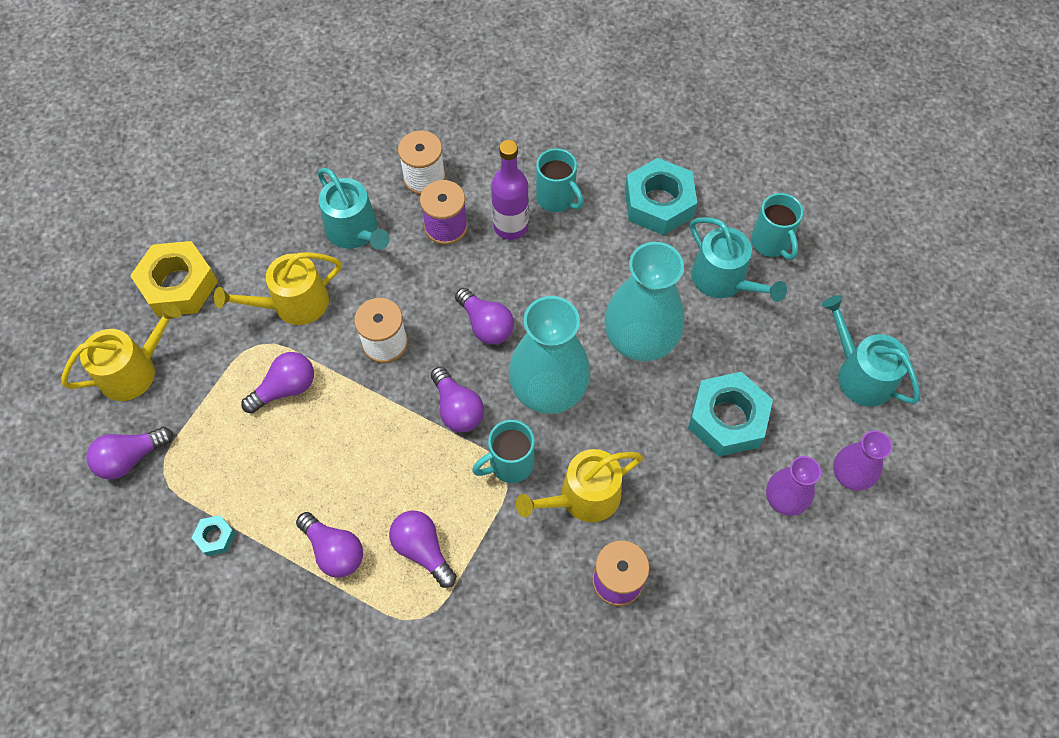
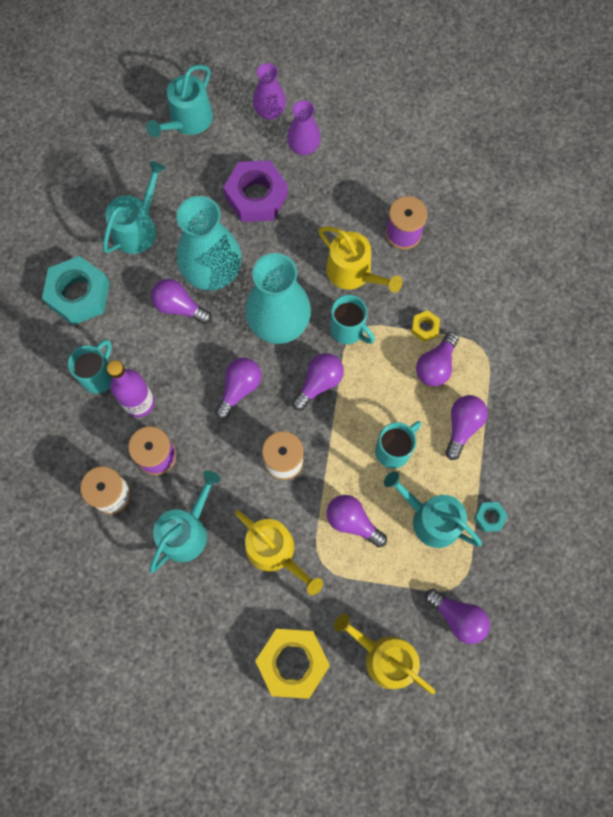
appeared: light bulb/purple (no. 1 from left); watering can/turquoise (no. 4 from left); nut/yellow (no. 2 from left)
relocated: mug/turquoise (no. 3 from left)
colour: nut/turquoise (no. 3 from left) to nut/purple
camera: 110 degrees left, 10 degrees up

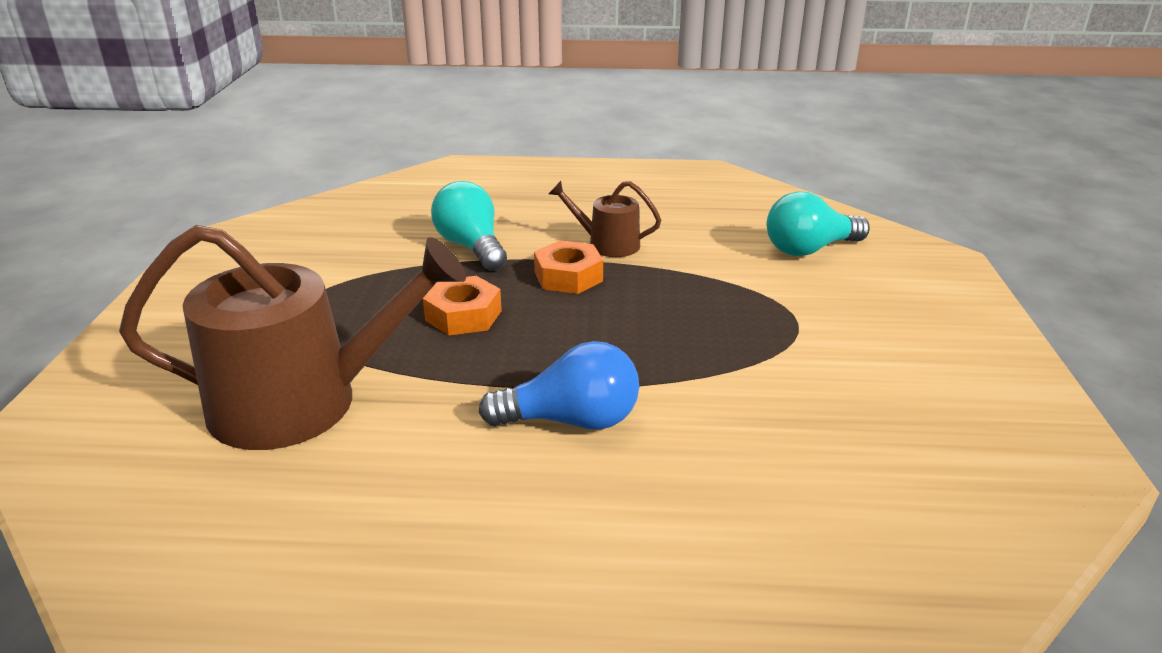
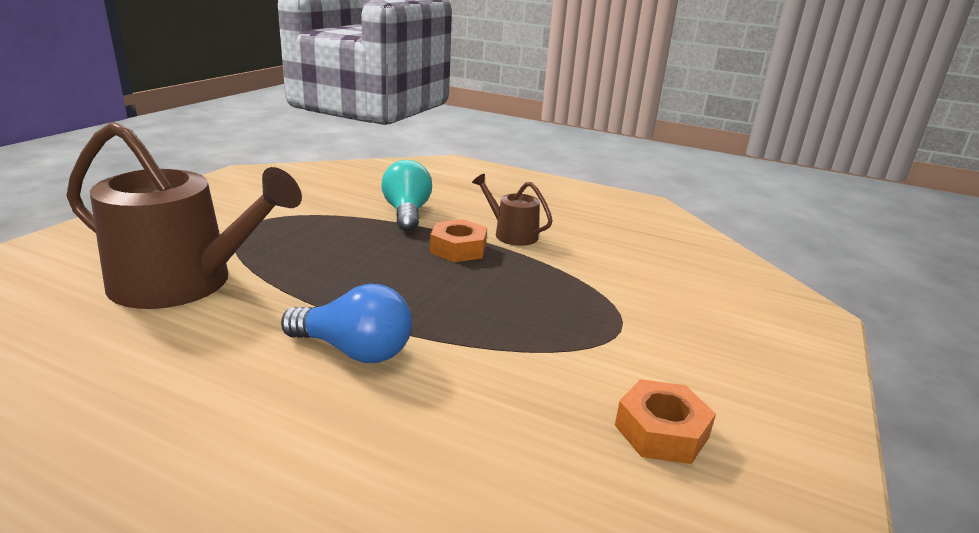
missing: light bulb/turquoise (no. 2 from left)
relocated: nut/orange (no. 1 from left in the first image) to nut/orange (no. 2 from left)
camera: 20 degrees right, 5 degrees down

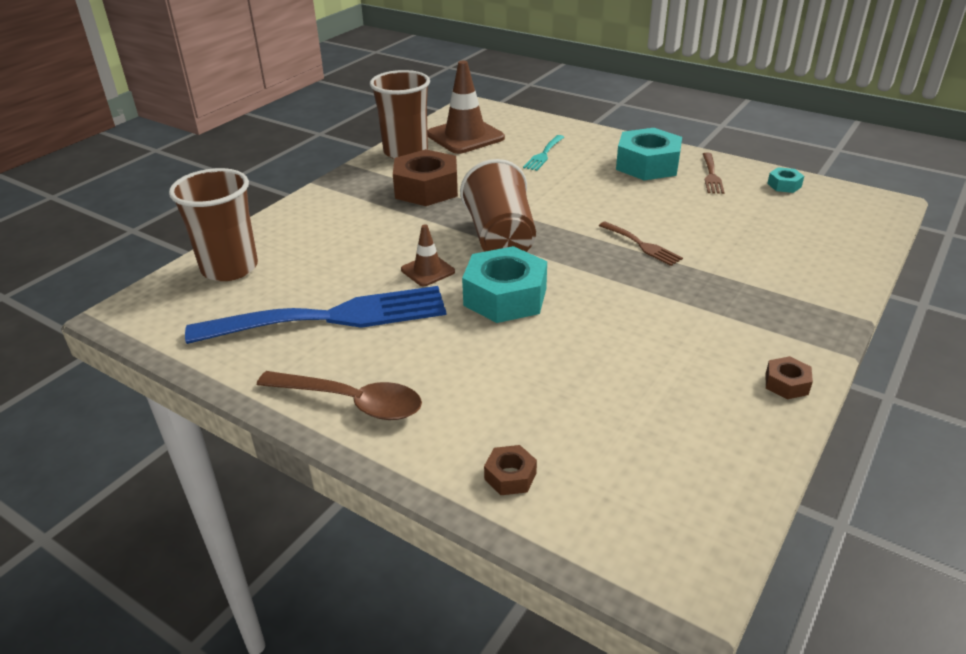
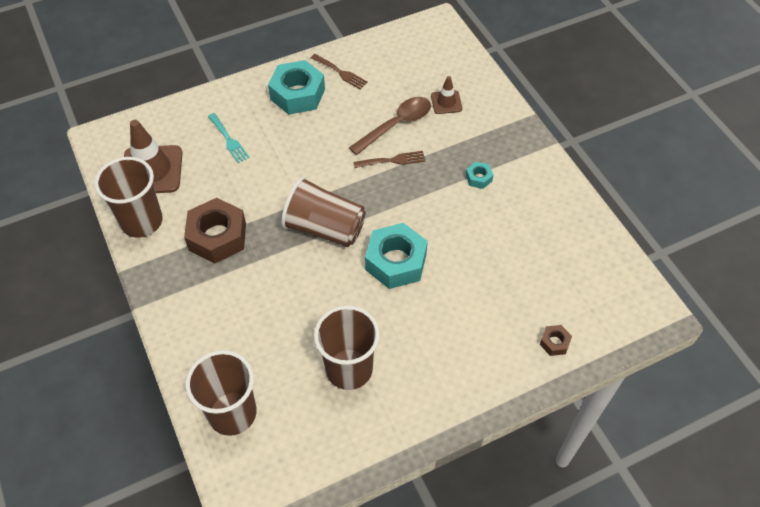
missing: nut/brown (no. 3 from left)
relocated: spoon/brown; traffic cone/brown (no. 1 from left in the first image) to traffic cone/brown (no. 2 from left); nut/turquoise (no. 3 from left)
exchanged: fork/blue to cup/brown (no. 4 from left)
camera: 60 degrees left, 20 degrees up

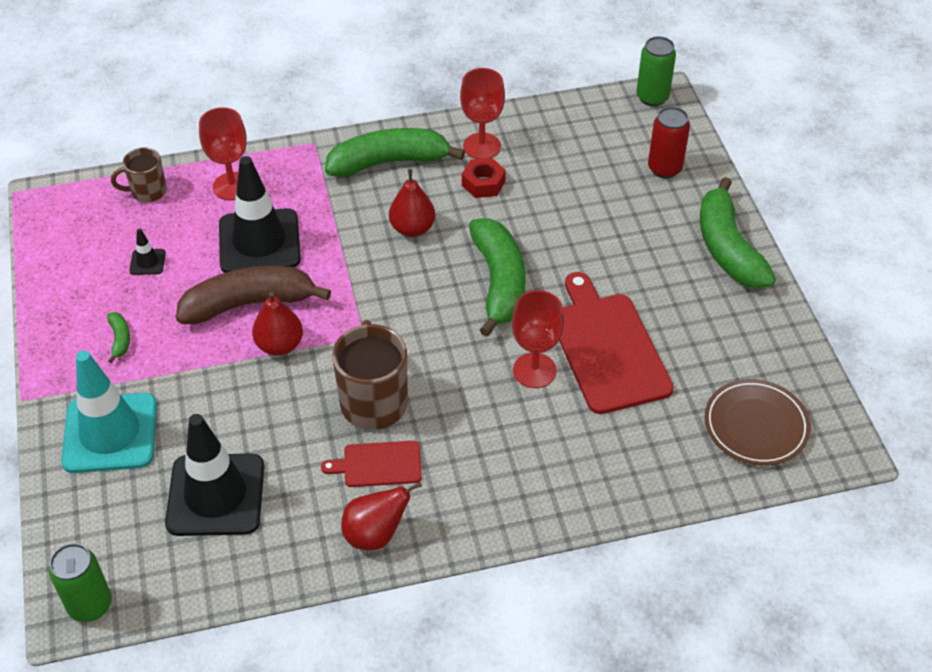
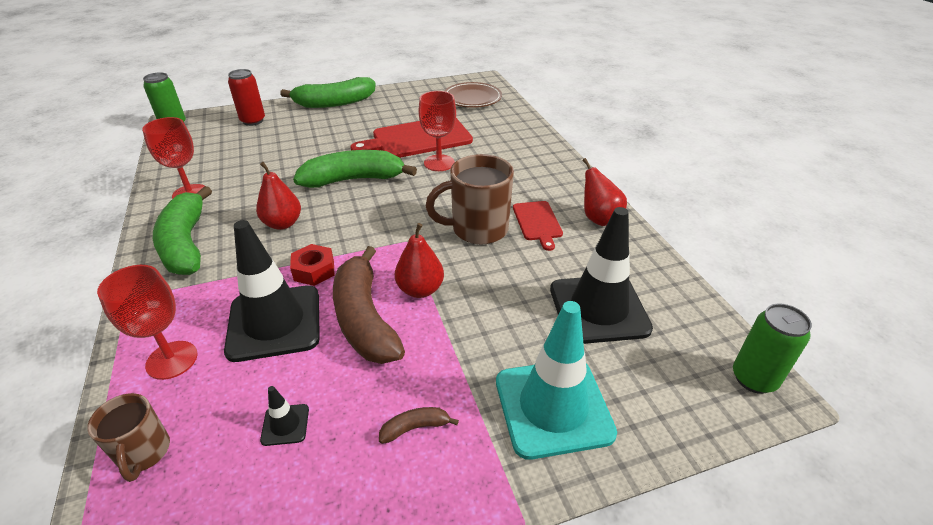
relocated: nut/red
colour: banana/green (no. 1 from left) to banana/brown (no. 2 from left)
camera: 95 degrees left, 10 degrees down

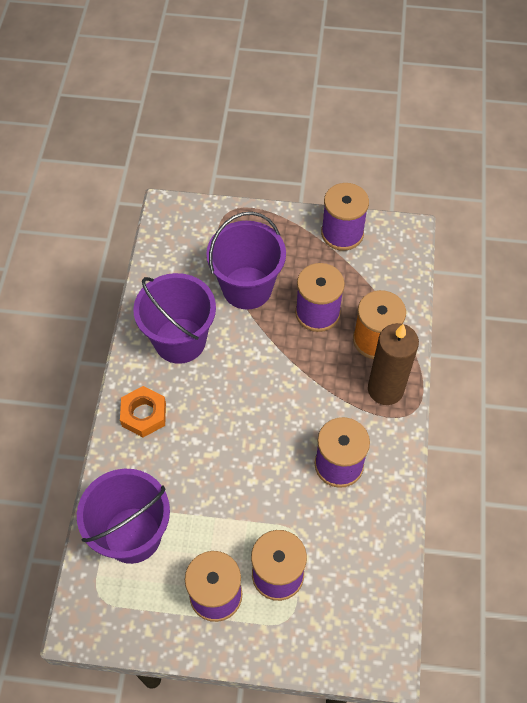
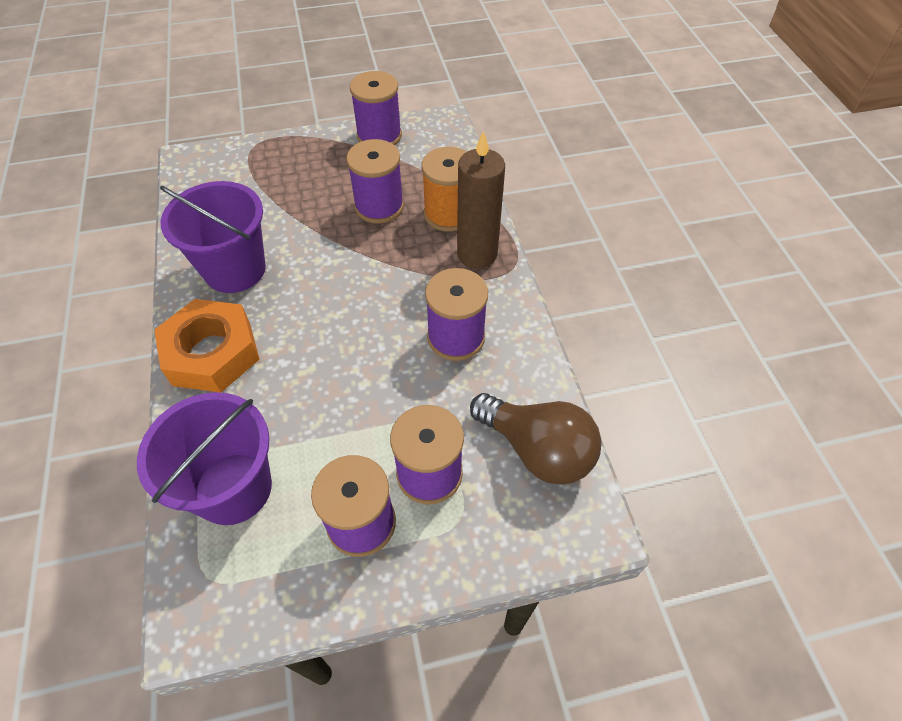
missing: bucket/purple (no. 3 from left)
appeared: light bulb/brown
size: nut/orange x1.62
camera: 20 degrees left, 5 degrees down

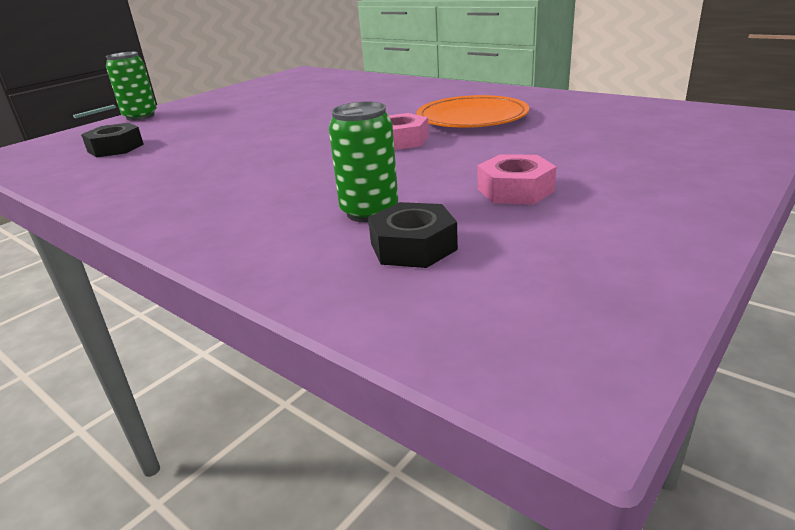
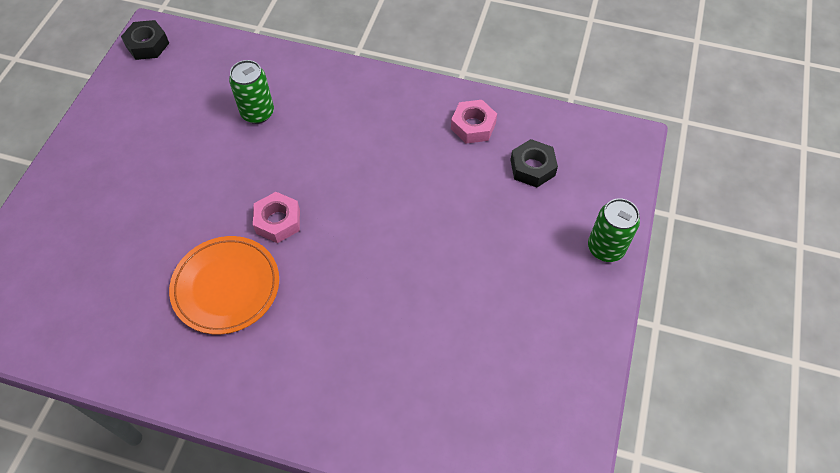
relocated: nut/black (no. 2 from left in the first image) to nut/black (no. 1 from left); nut/pink (no. 2 from left)
camera: 155 degrees right, 30 degrees up

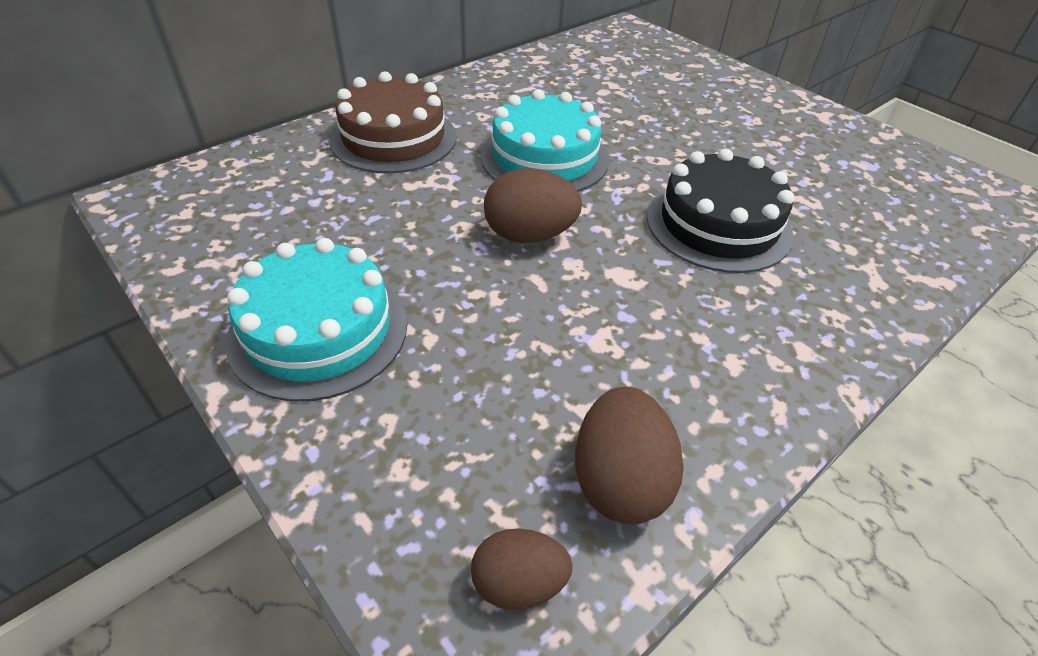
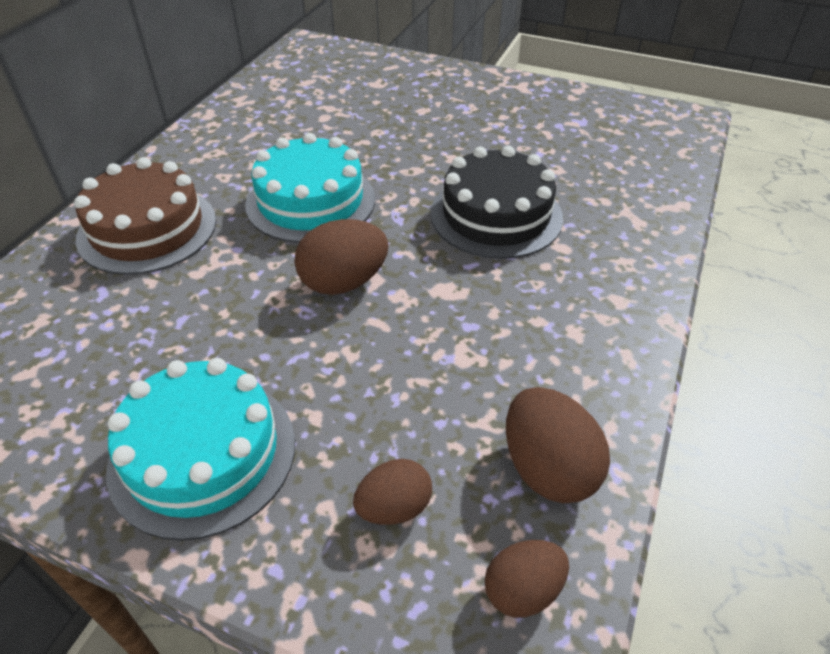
appeared: egg/brown (no. 2 from left)
camera: 25 degrees left, 0 degrees up

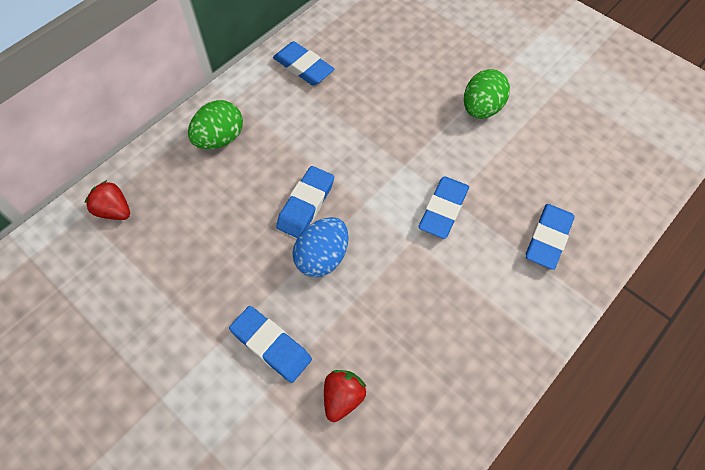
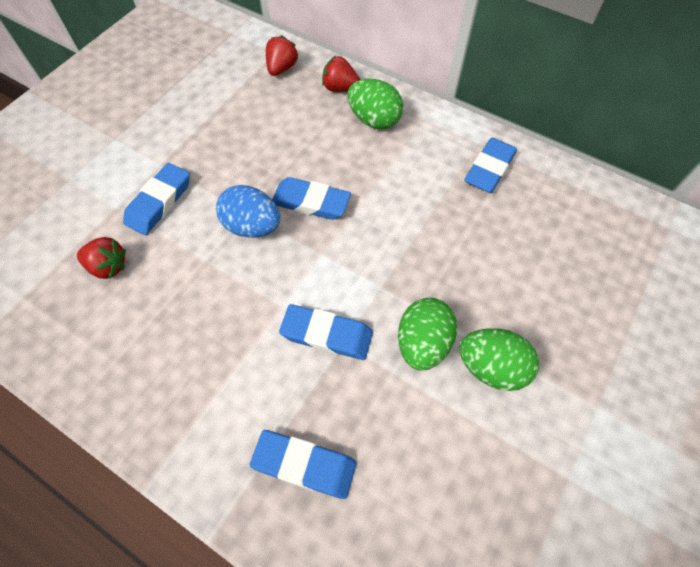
appeared: strawberry/red (no. 3 from left); egg/green (no. 2 from left)
camera: 80 degrees right, 0 degrees up

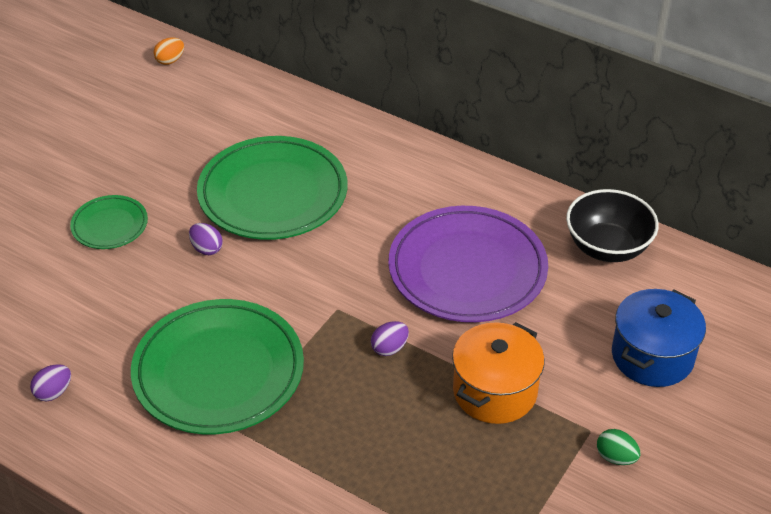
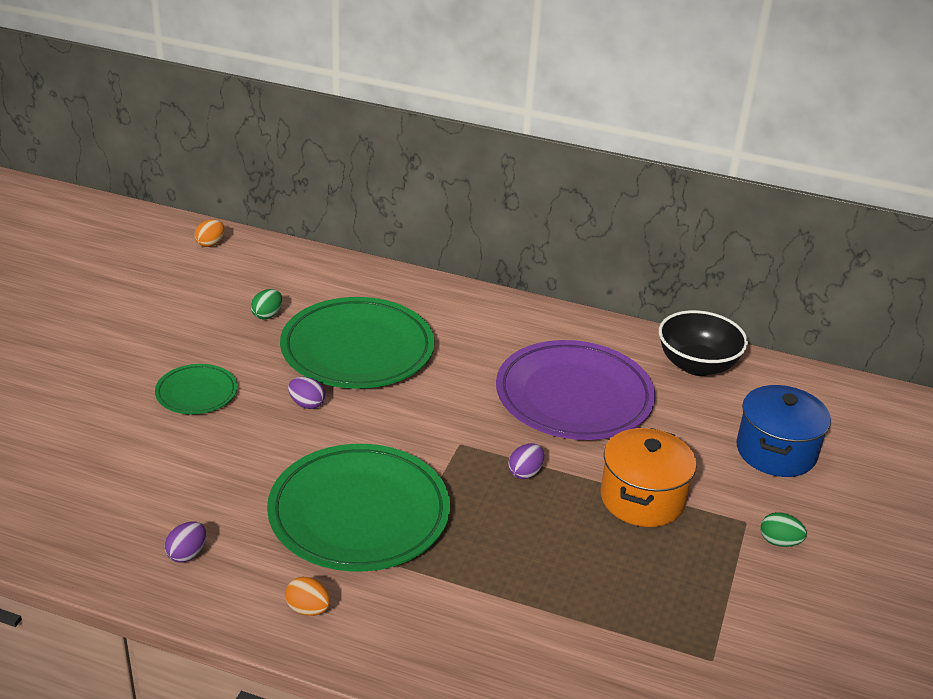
appeared: egg/green (no. 1 from left); egg/orange (no. 2 from left)
camera: 15 degrees left, 10 degrees down

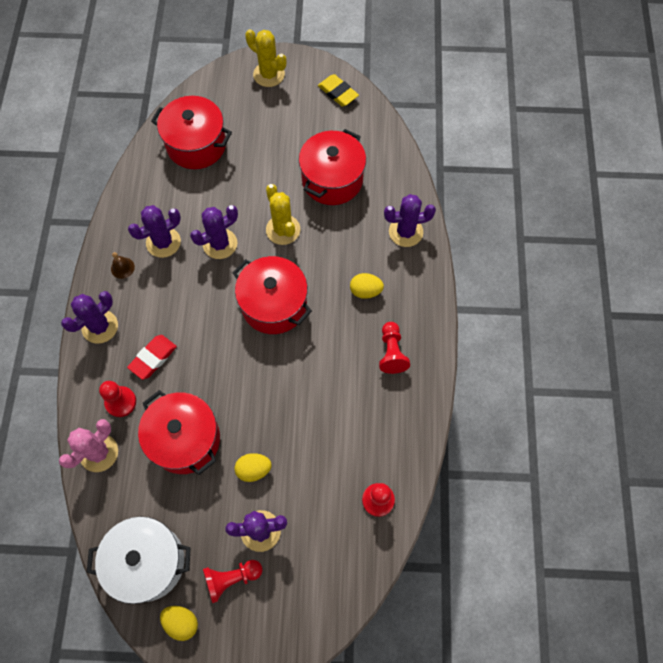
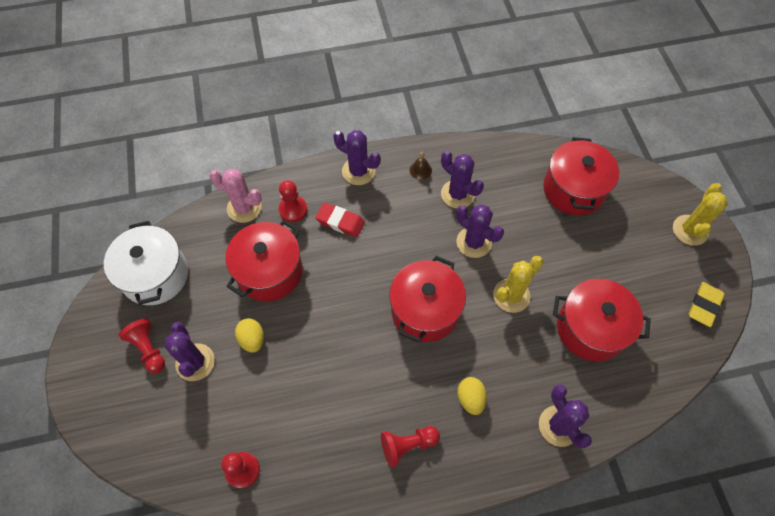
missing: egg/yellow (no. 1 from left)
camera: 75 degrees right, 5 degrees down

